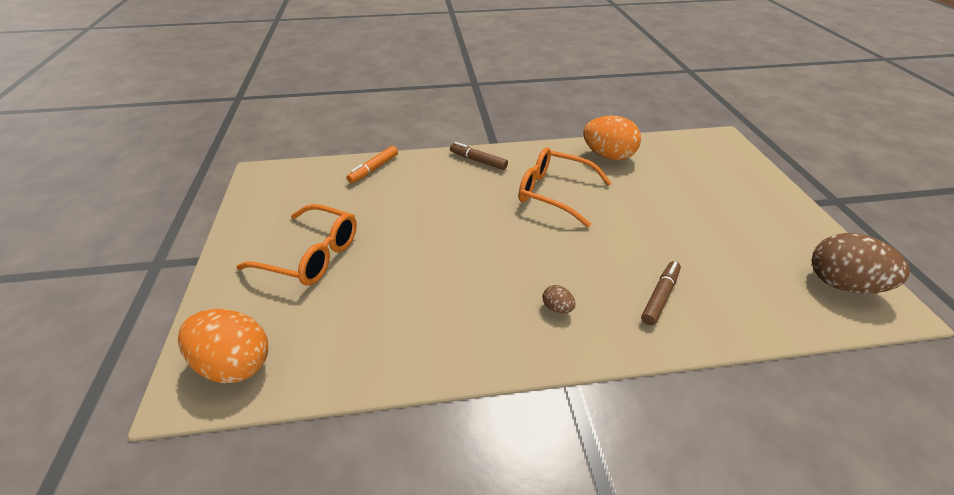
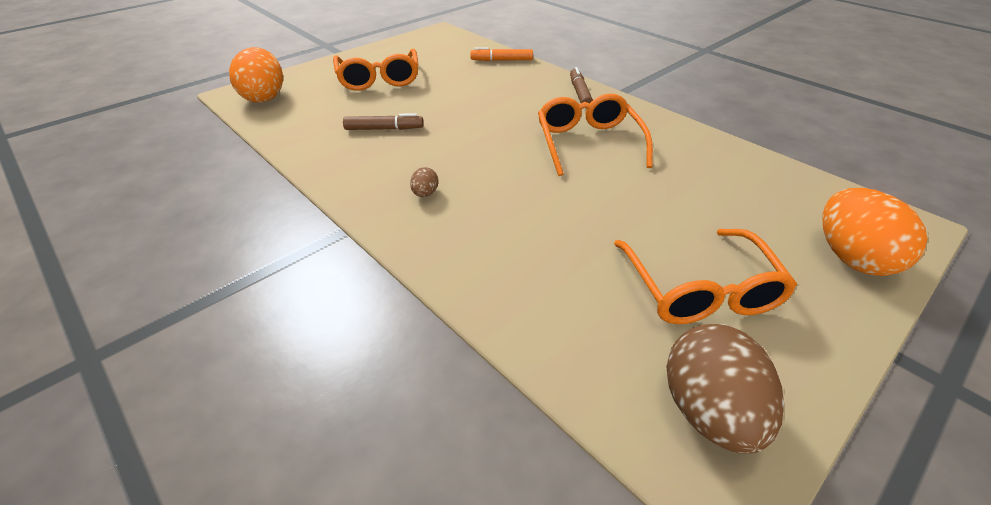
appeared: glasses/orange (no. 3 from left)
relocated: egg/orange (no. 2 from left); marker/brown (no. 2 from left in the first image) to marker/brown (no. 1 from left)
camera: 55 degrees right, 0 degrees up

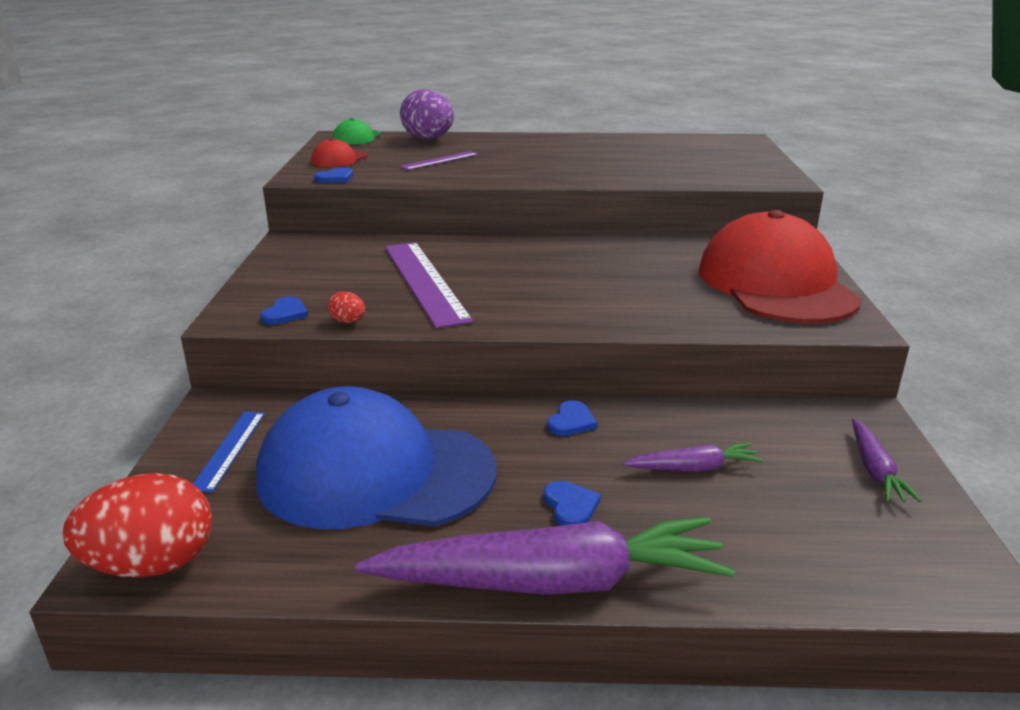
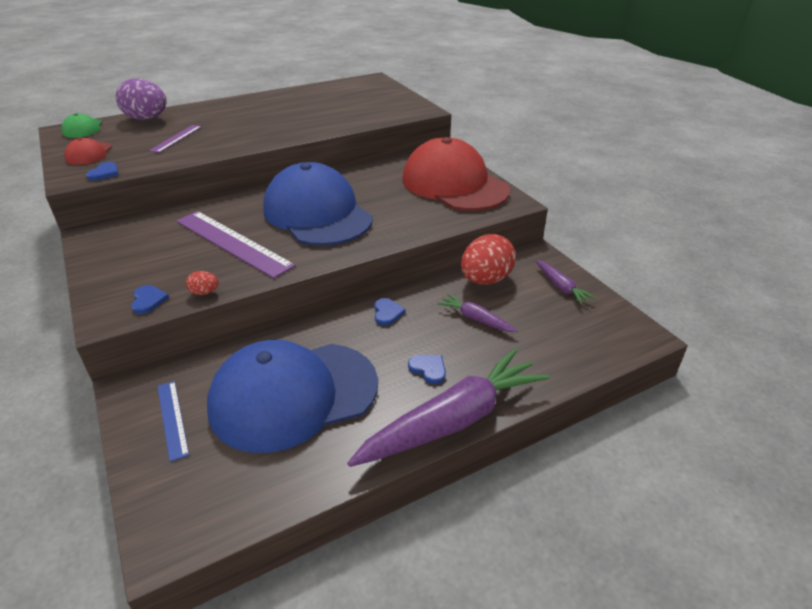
appeared: cap/blue (no. 2 from left)
relocated: egg/red (no. 1 from left in the first image) to egg/red (no. 2 from left)
spun: carrot/purple (no. 2 from left) 105 degrees counterclockwise
camera: 30 degrees left, 10 degrees up

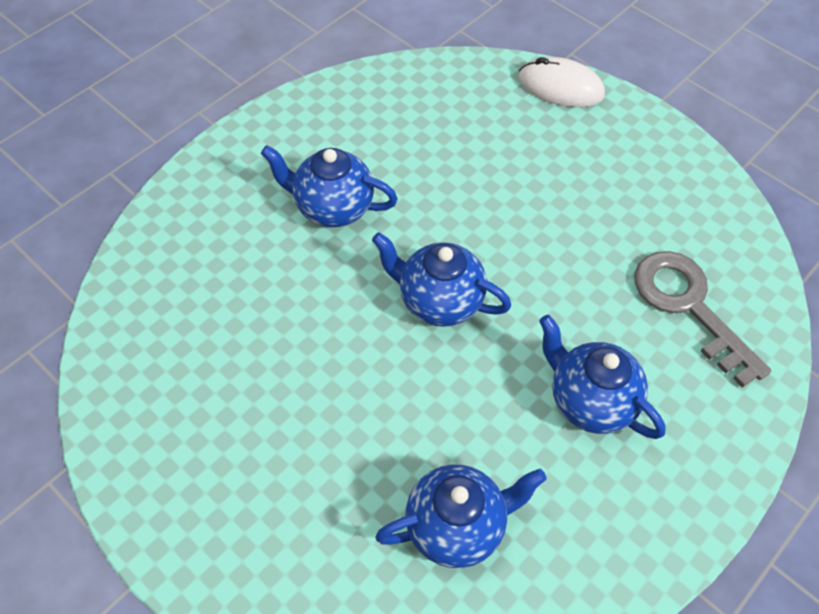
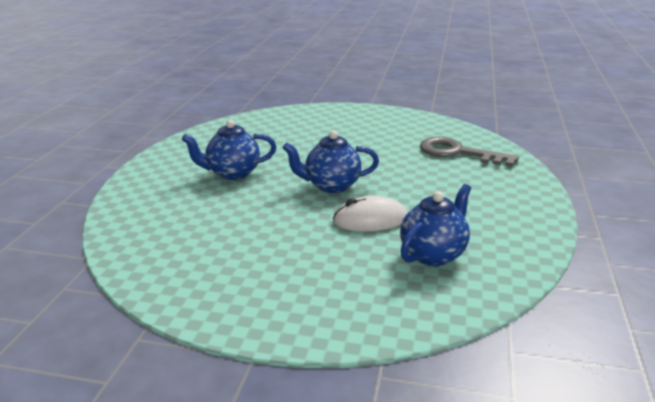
missing: teapot/blue (no. 4 from left)
relocated: mouse/white
camera: 30 degrees left, 30 degrees down

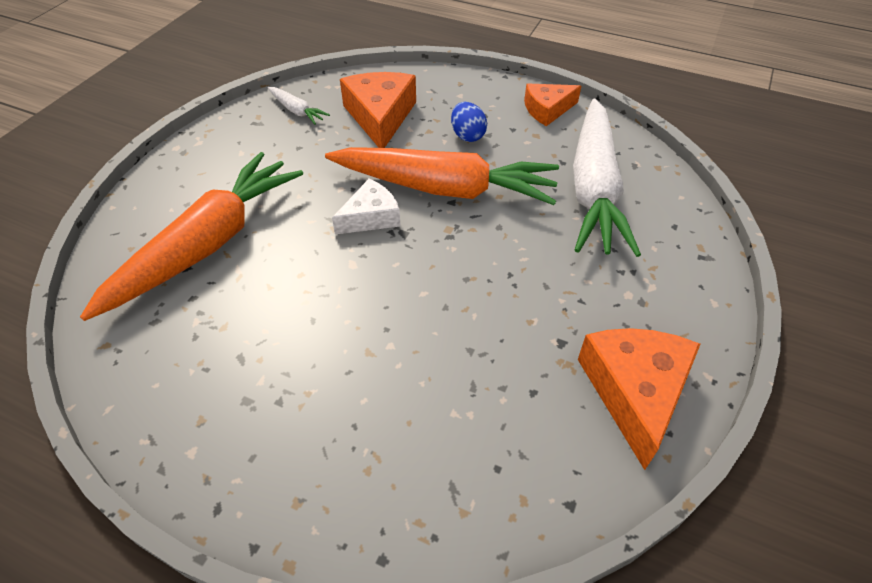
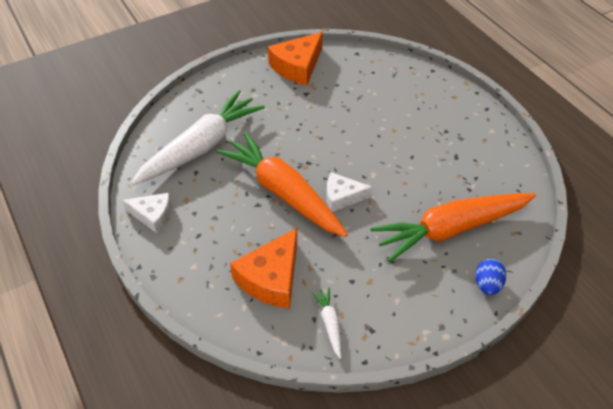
relocated: egg/blue
colour: cheese/orange (no. 2 from left) to cheese/white (no. 1 from left)
camera: 145 degrees left, 0 degrees up

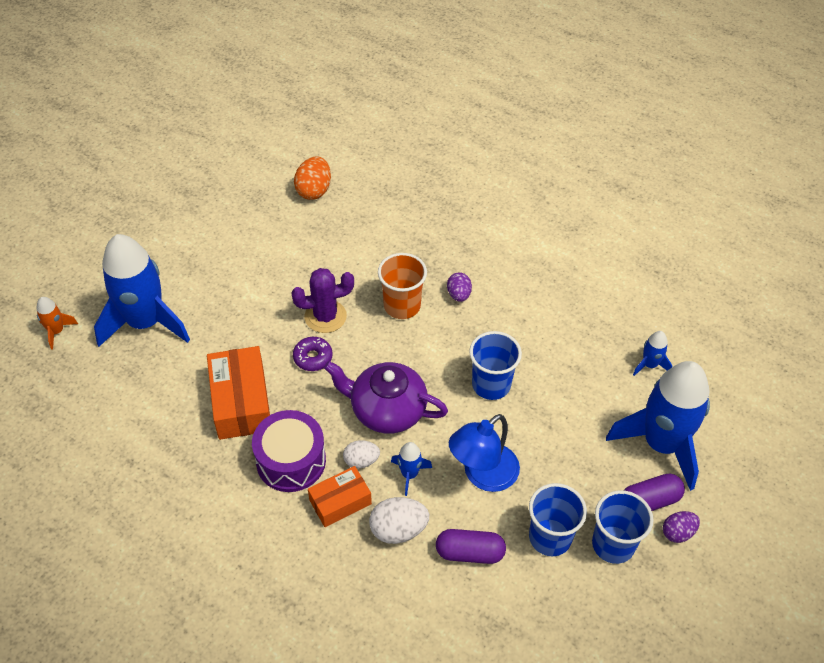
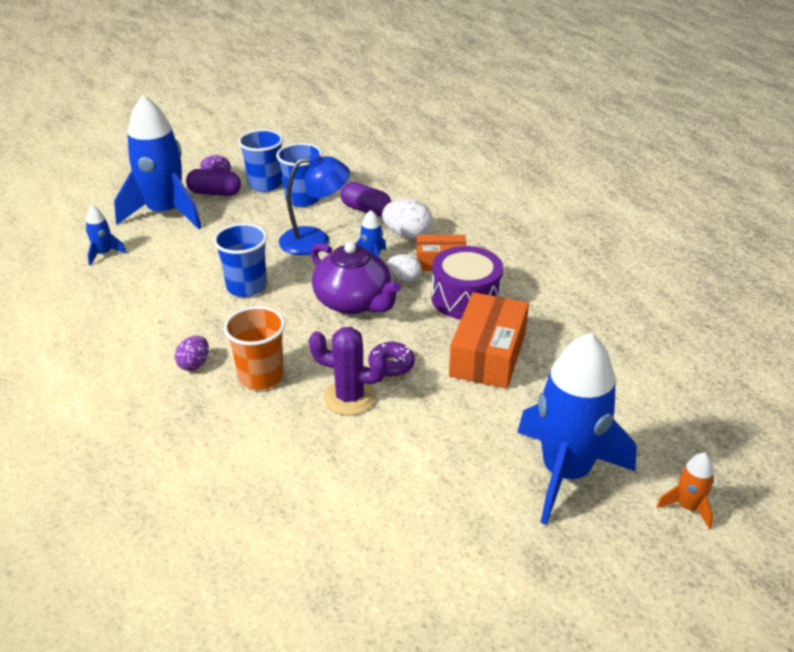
missing: egg/orange
camera: 150 degrees left, 15 degrees down

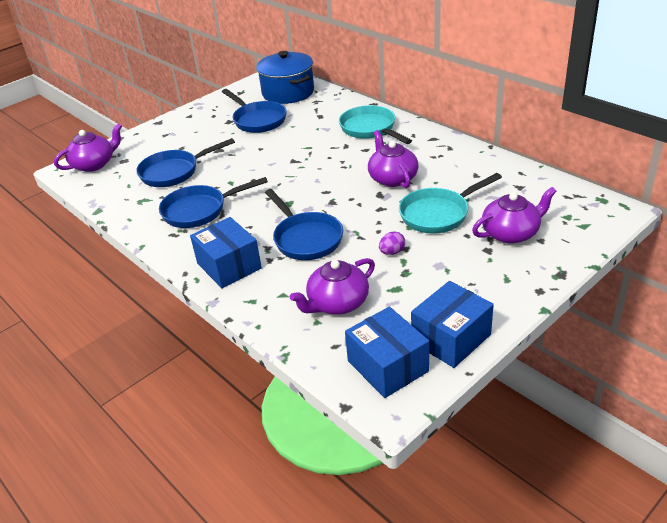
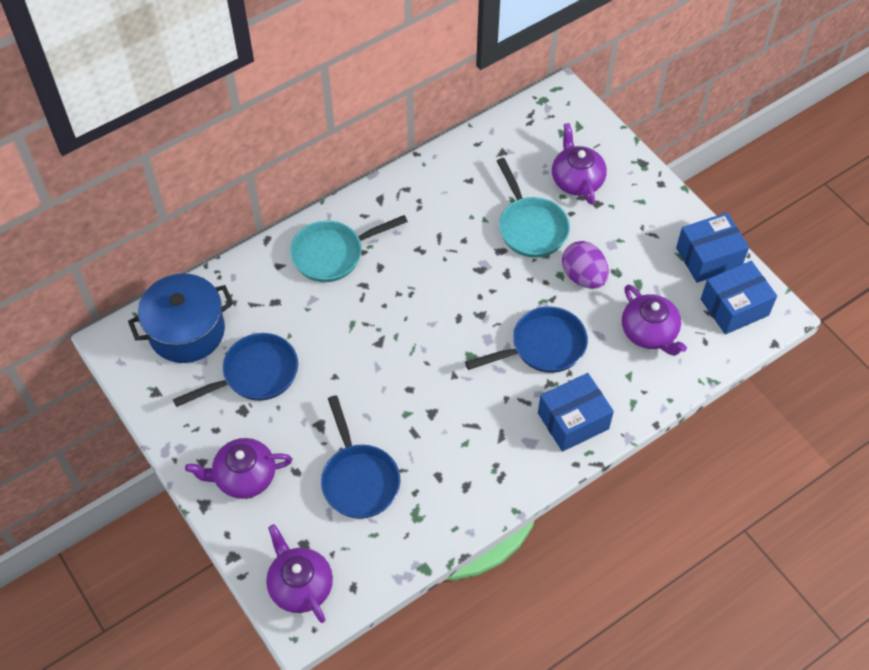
missing: pan/blue (no. 2 from left)
relocated: teapot/purple (no. 3 from left in the first image) to teapot/purple (no. 1 from left)
spun: box/blue (no. 3 from left in the first image) 75 degrees counterclockwise
size: egg/purple x1.86
camera: 85 degrees left, 20 degrees up

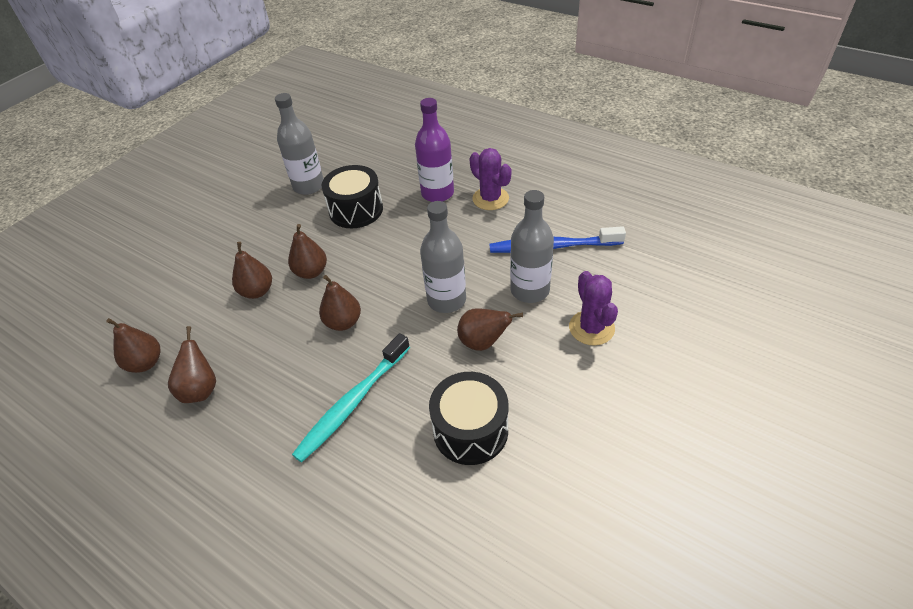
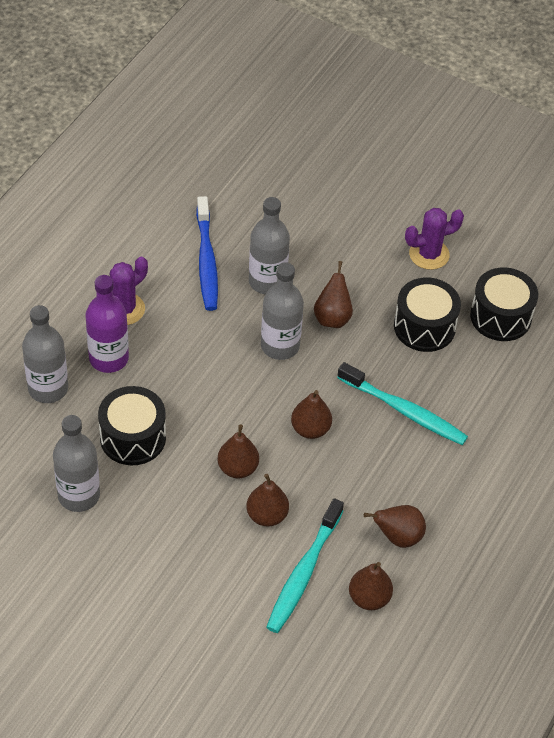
appeared: bottle/grey (no. 1 from left); toothbrush/turquoise (no. 1 from left); drum/black (no. 3 from left)
relocated: cactus/purple (no. 2 from left)
camera: 100 degrees left, 5 degrees up

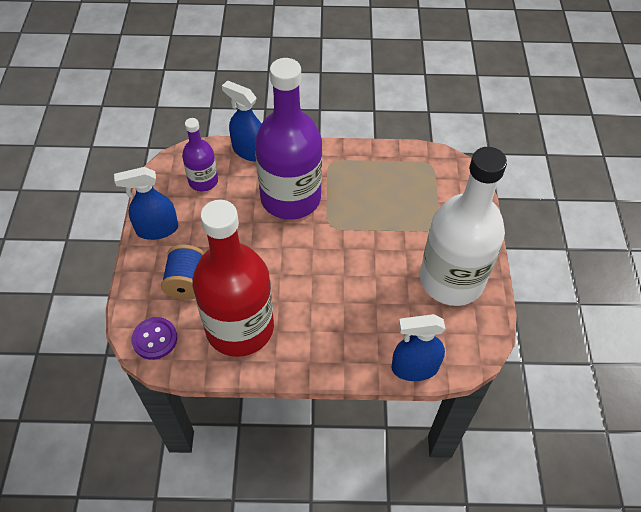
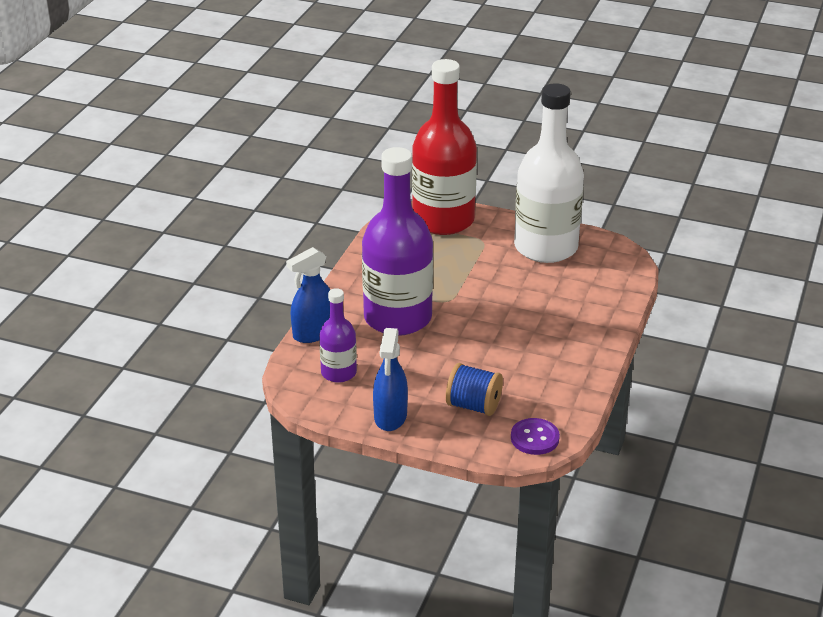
missing: spray bottle/blue (no. 3 from left)
relocated: bottle/red
camera: 70 degrees left, 20 degrees down

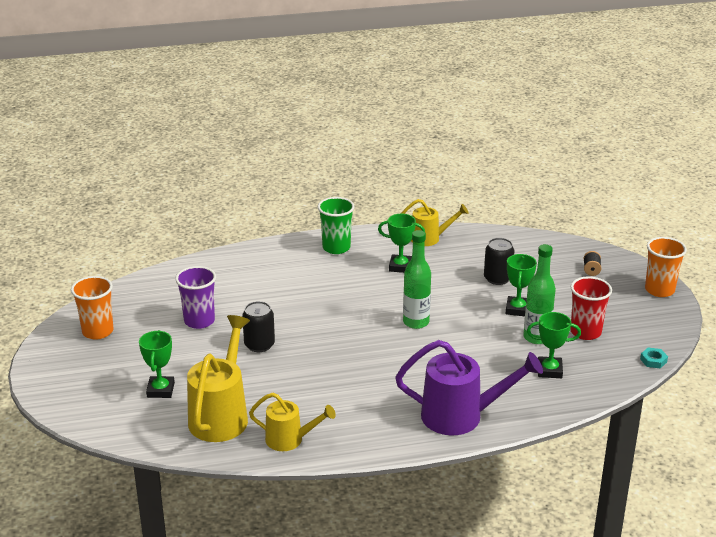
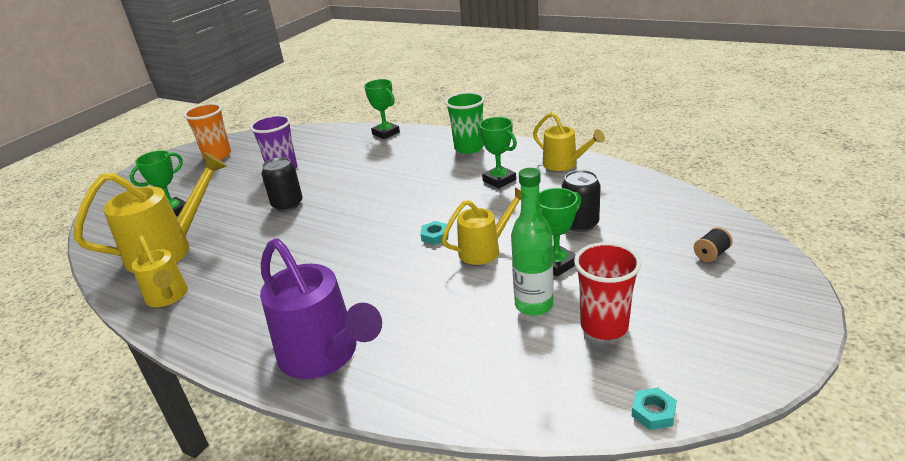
missing: cup/orange (no. 2 from left)
appeared: watering can/yellow (no. 3 from left)
relocated: trophy/green (no. 4 from left in the first image) to trophy/green (no. 2 from left)
exchanged: bottle/green (no. 1 from left) to nut/turquoise (no. 1 from left)
camera: 45 degrees right, 0 degrees up

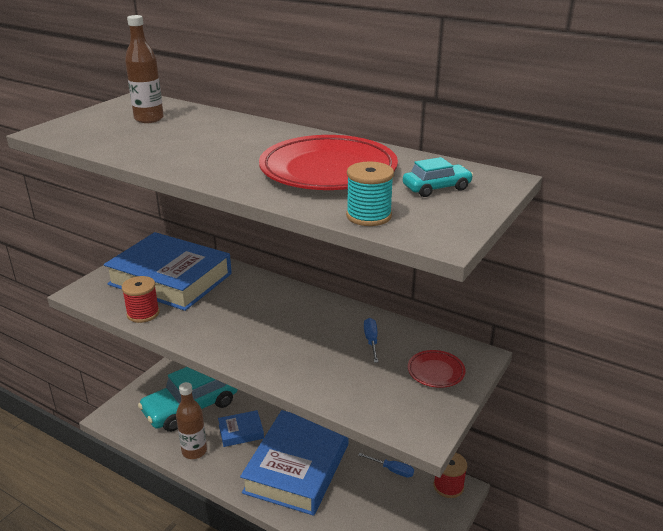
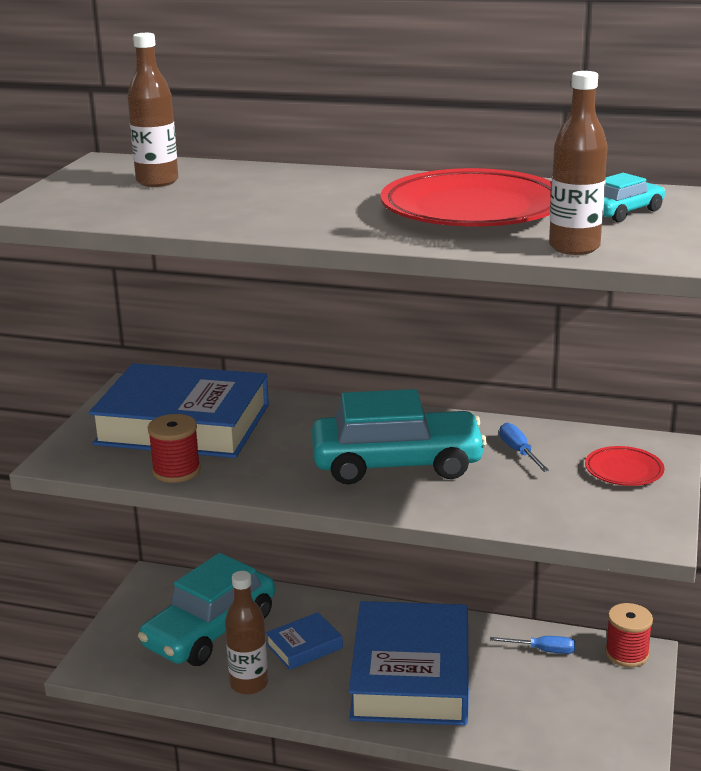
appeared: car/turquoise (no. 2 from left)
exchanged: spool/turquoise to bottle/brown (no. 3 from left)
camera: 15 degrees left, 5 degrees down

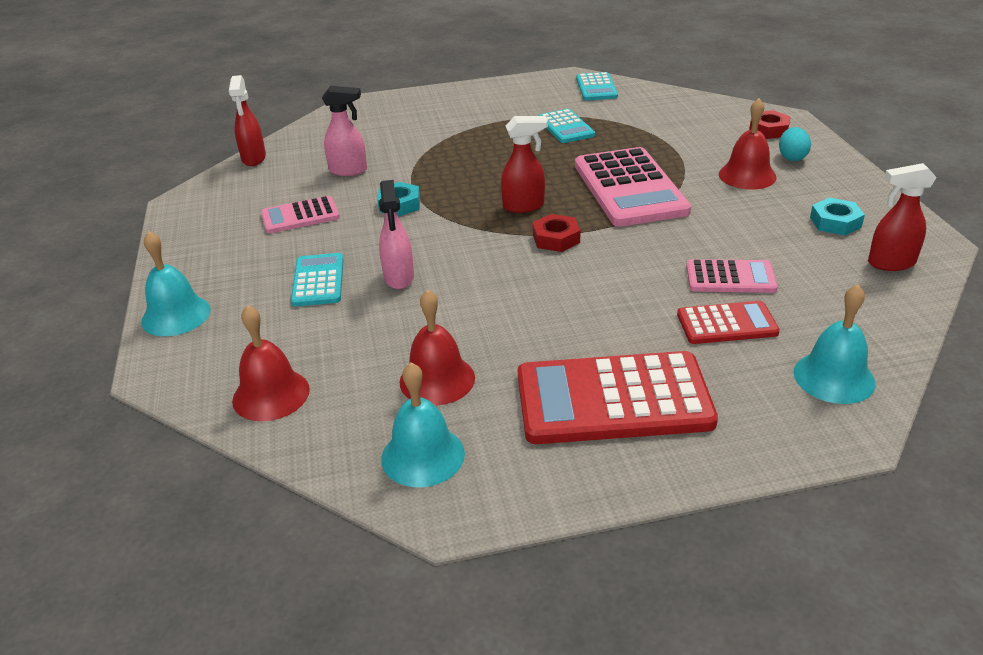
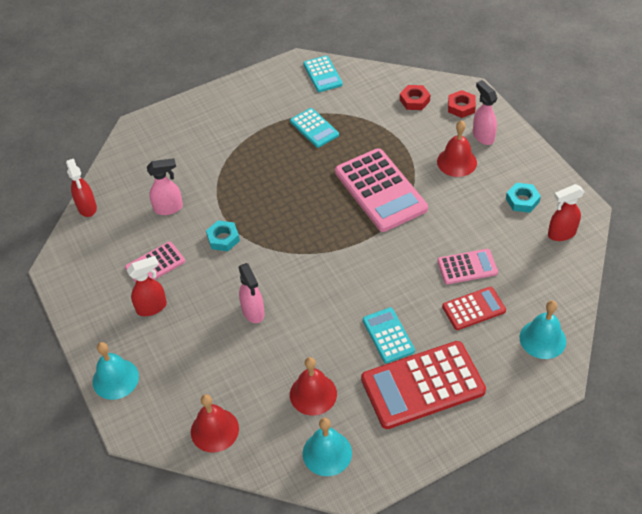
relocated: calculator/turquoise (no. 1 from left in the first image) to calculator/turquoise (no. 3 from left); spray bottle/red (no. 2 from left); nut/red (no. 1 from left)
exchanged: egg/turquoise to spray bottle/pink (no. 3 from left)
camera: 15 degrees left, 15 degrees up

